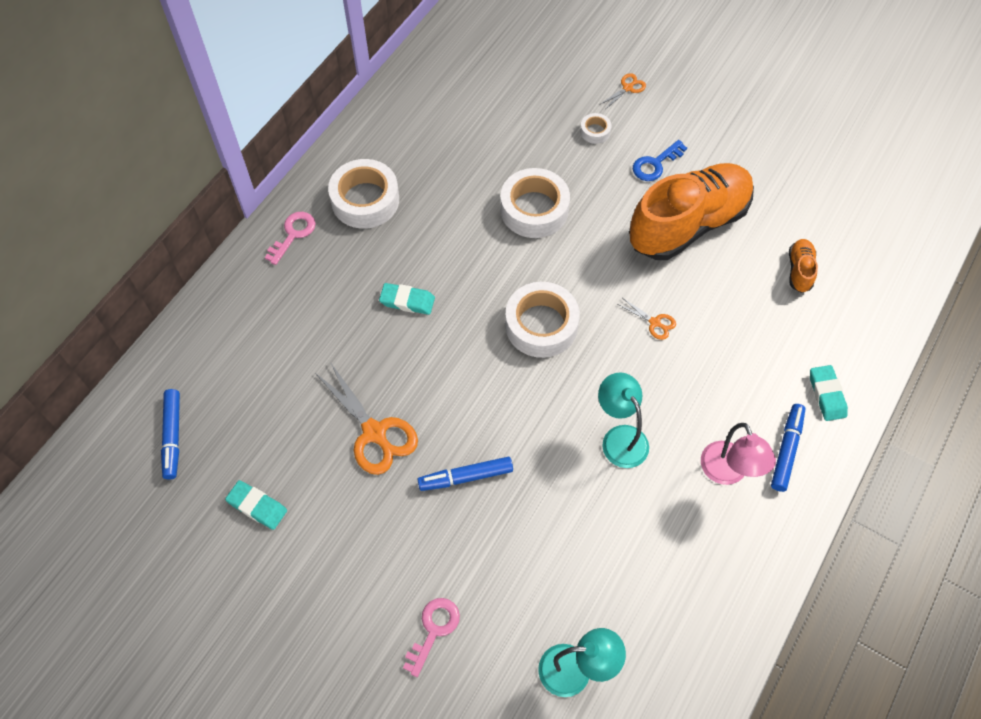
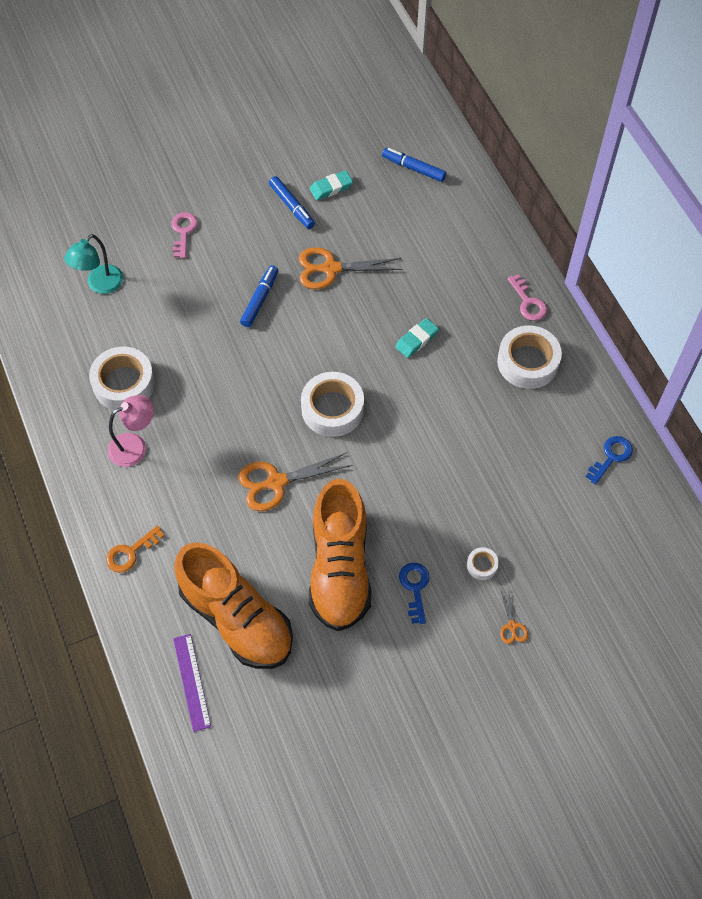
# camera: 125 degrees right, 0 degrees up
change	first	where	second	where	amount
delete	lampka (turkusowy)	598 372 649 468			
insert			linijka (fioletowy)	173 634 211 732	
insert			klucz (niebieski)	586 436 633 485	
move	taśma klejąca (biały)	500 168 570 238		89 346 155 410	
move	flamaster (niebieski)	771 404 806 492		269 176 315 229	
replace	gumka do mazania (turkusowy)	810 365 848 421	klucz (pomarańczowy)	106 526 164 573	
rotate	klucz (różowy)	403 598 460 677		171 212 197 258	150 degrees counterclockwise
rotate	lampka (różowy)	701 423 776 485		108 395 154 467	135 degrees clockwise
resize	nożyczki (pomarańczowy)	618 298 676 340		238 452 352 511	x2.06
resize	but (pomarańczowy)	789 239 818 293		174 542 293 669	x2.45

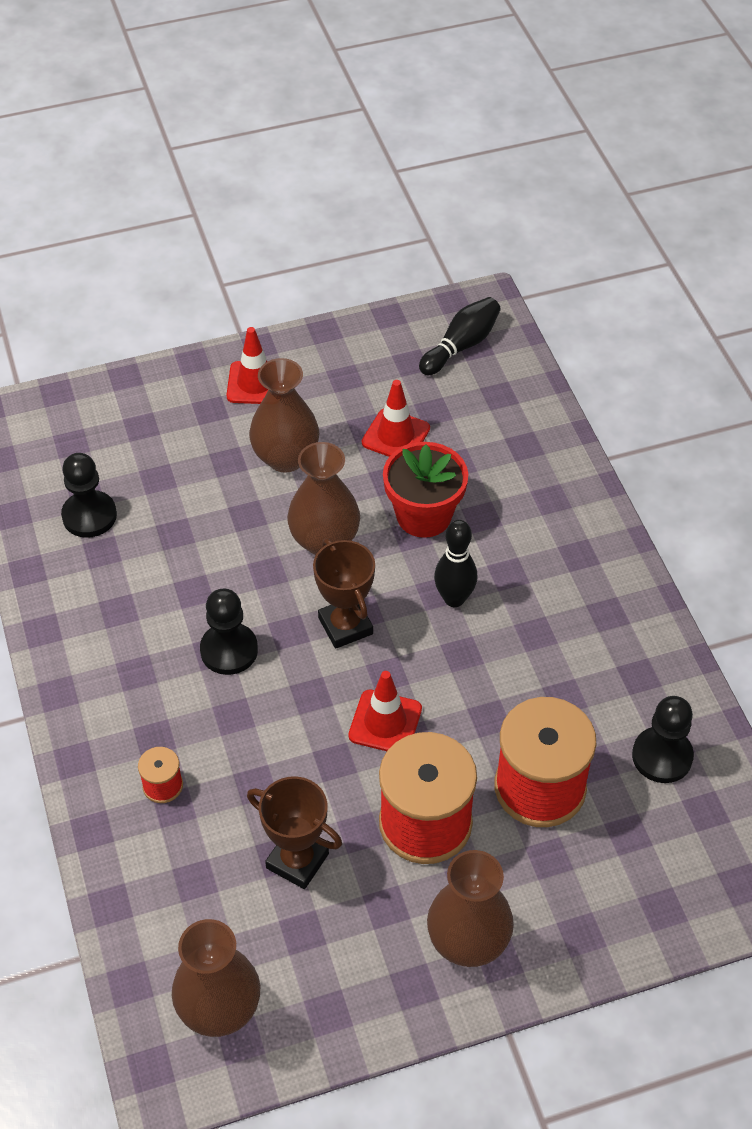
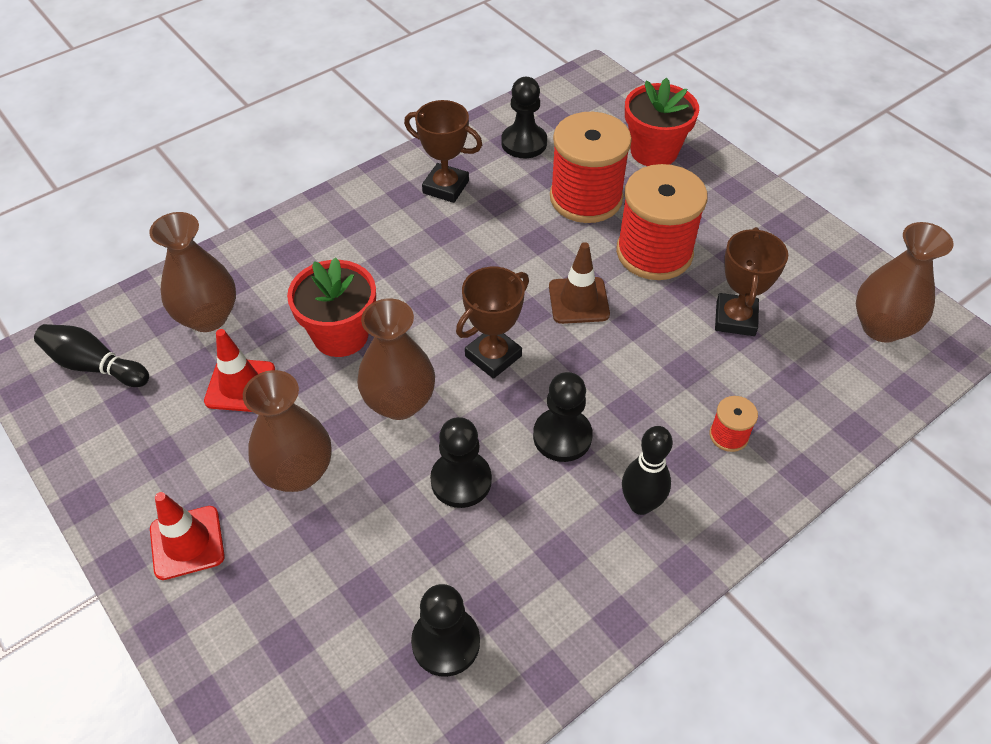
# camera: 110 degrees left, 0 degrees up
change	first	where	second	where	amount
insert			puchar (brązowy)	404 100 482 203	
insert			pionek (czarny)	430 417 492 508	
insert			doniczka (czerwony)	625 78 699 166	
move	wazon (brązowy)	427 850 514 967		149 212 236 332	
move	kręgiel (czarny)	434 520 477 607		622 426 673 515	
recolor	pachołek (czerwony)	348 671 422 751	pachołek (brązowy)	549 242 610 324	

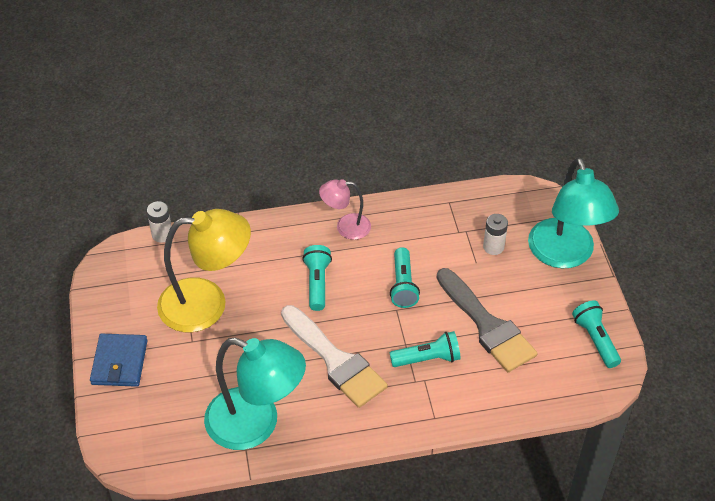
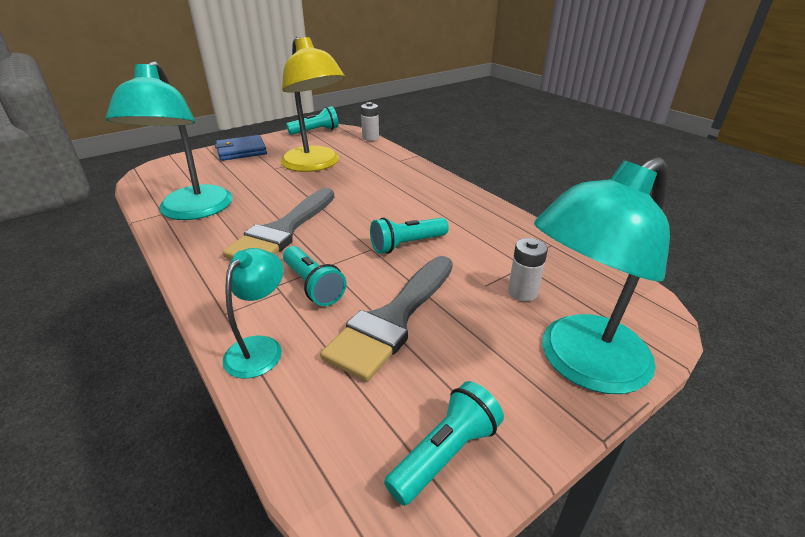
# camera: 65 degrees right, 15 degrees down
change	first	where	second	where	amount
delete	lampka (różowy)	319 179 371 240			
insert			lampka (turkusowy)	223 248 284 379	
move	latarka (turkusowy)	302 245 332 311		286 106 339 135	
recolor	pędzel (biały)	281 305 388 408	pędzel (szary)	222 188 334 260	

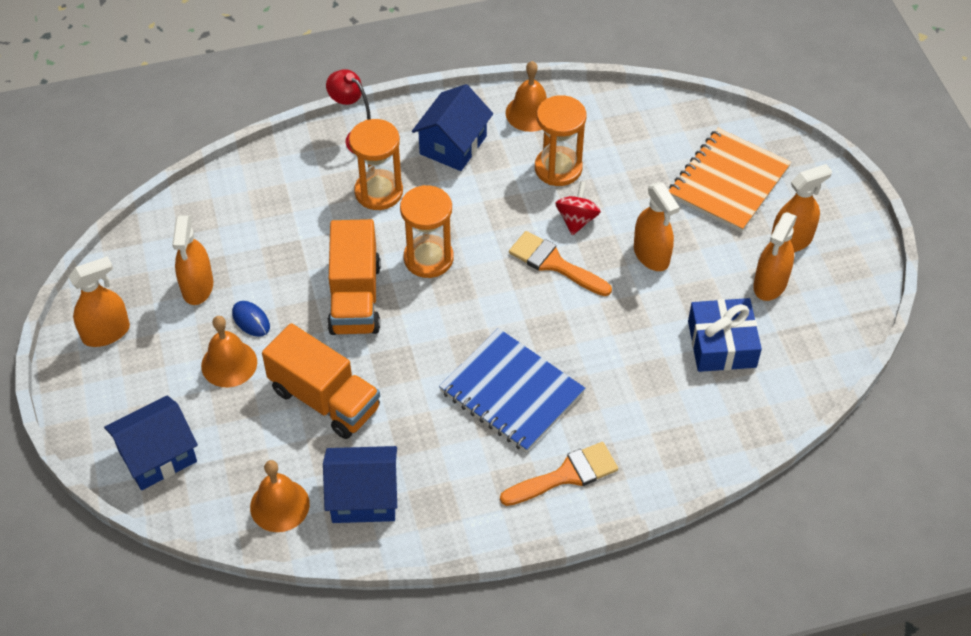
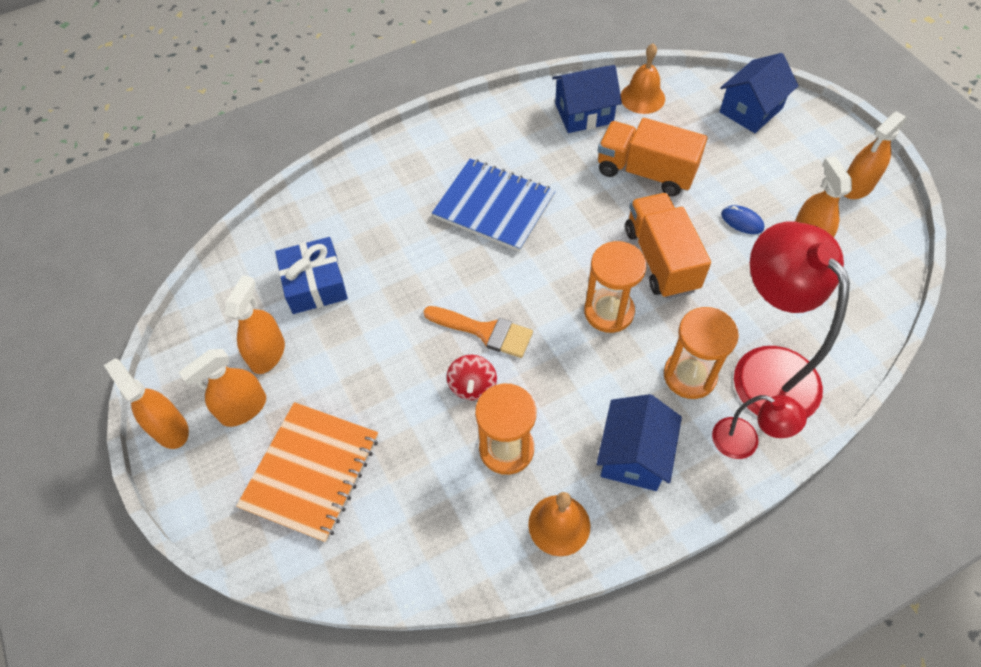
# camera: 170 degrees right, 5 degrees up
change	first	where	second	where	amount
delete	dzwonek (pomarańczowy)	201 316 257 388			
delete	pędzel (pomarańczowy)	500 442 618 506			
insert			lampka (czerwony)	734 221 850 418	
move	spryskiwacz (pomarańczowy)	634 182 680 271		104 359 189 449	

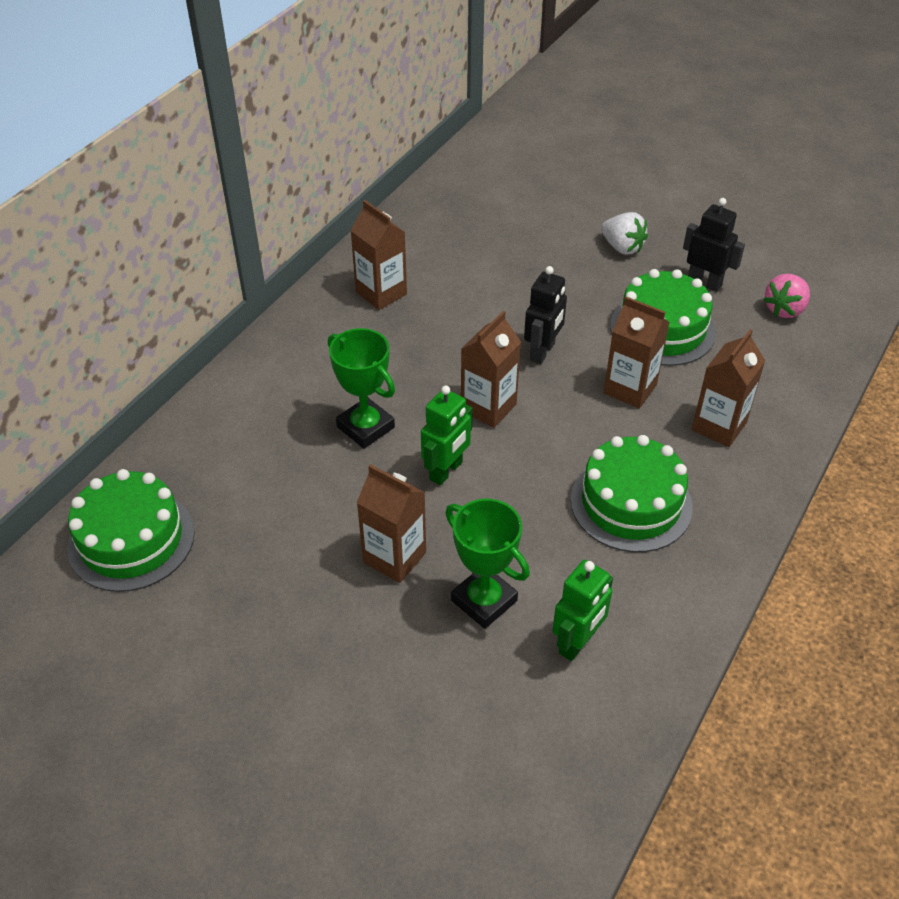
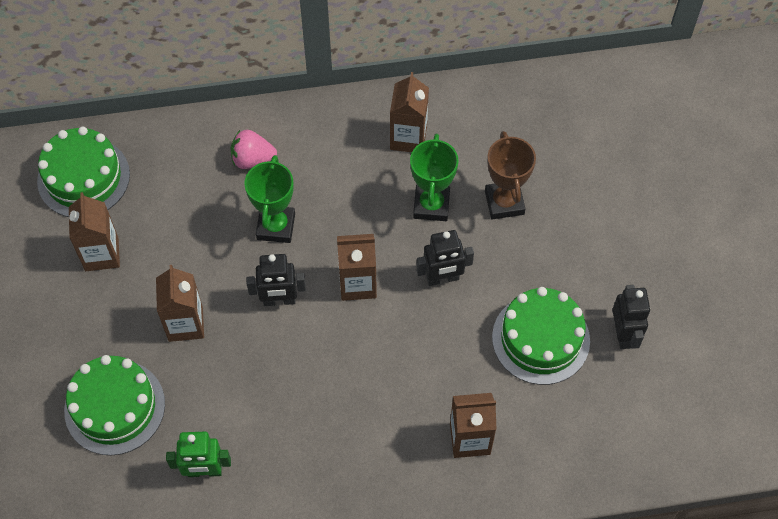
# camera: 50 degrees right, 15 degrees up
change	first	where	second	where	amount
delete	truskawka (biały)	601 212 648 255			
insert			puchar (brązowy)	485 131 536 219	
move	puchar (zielony)	445 499 530 629		410 134 458 221	
move	tort (zielony)	571 435 693 552		64 355 165 456	
move	karton mleka (brązowy)	604 297 669 409		69 192 120 271	
move	truskawka (różowy)	763 274 810 318		231 130 277 169	
recolor	robot (zielony)	421 386 473 485	robot (czarny)	246 254 306 306	

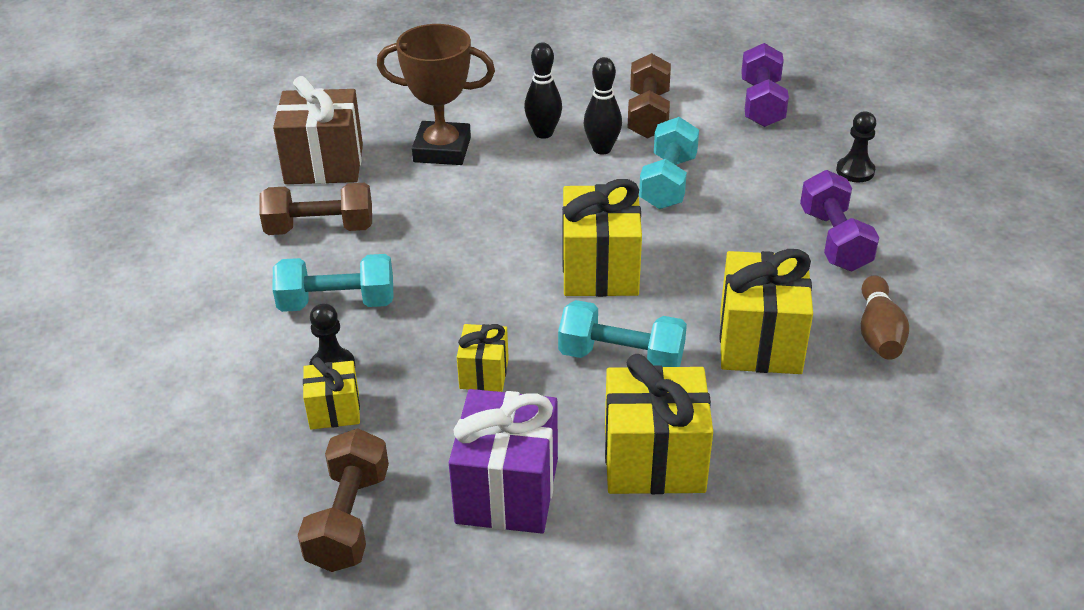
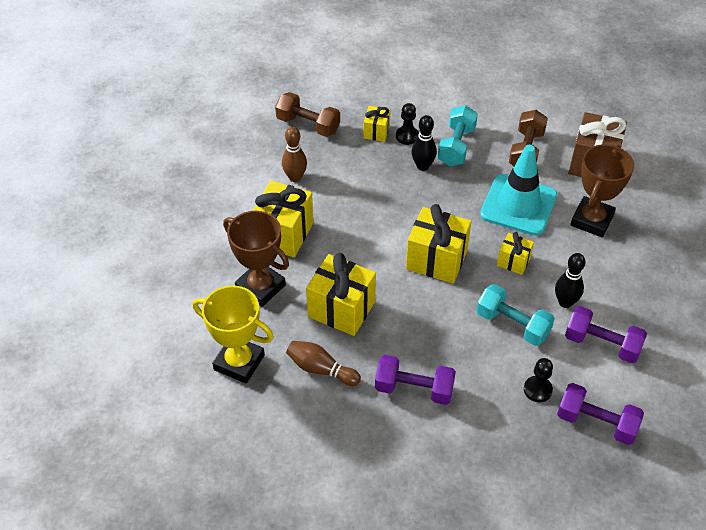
# camera: 110 degrees right, 10 degrees up
change	first	where	second	where	amount
delete	hantel (turkusowy)	558 300 687 367			
insert			puchar (żółty)	193 285 274 384	
insert			puchar (brązowy)	223 211 289 307	
insert			pachołek (turkusowy)	480 145 557 236	
move	prezent (żółty)	457 324 509 392		497 232 534 275	
move	kręgiel (czarny)	524 42 562 139		412 115 437 171	
move	pionek (czarny)	836 111 876 182		524 358 553 402	
replace	prezent (fioletowy)	449 389 558 534	kręgiel (brązowy)	282 127 307 182	
recolor	hantel (brązowy)	627 53 671 139	hantel (fioletowy)	565 306 647 363	

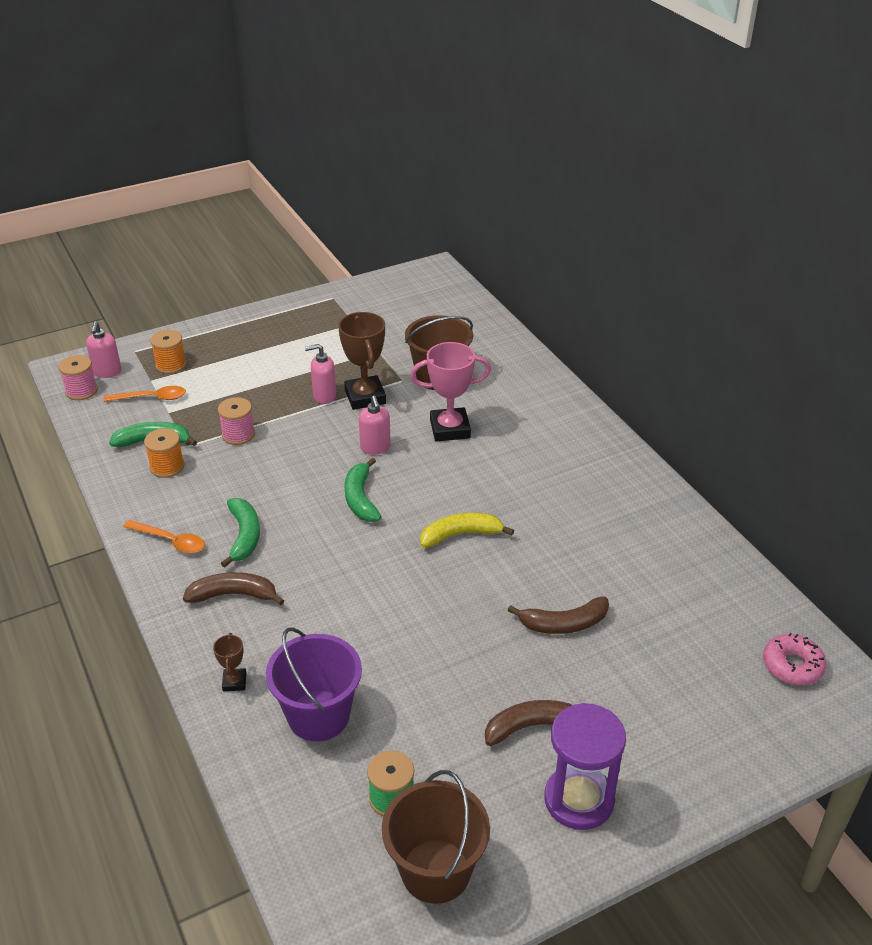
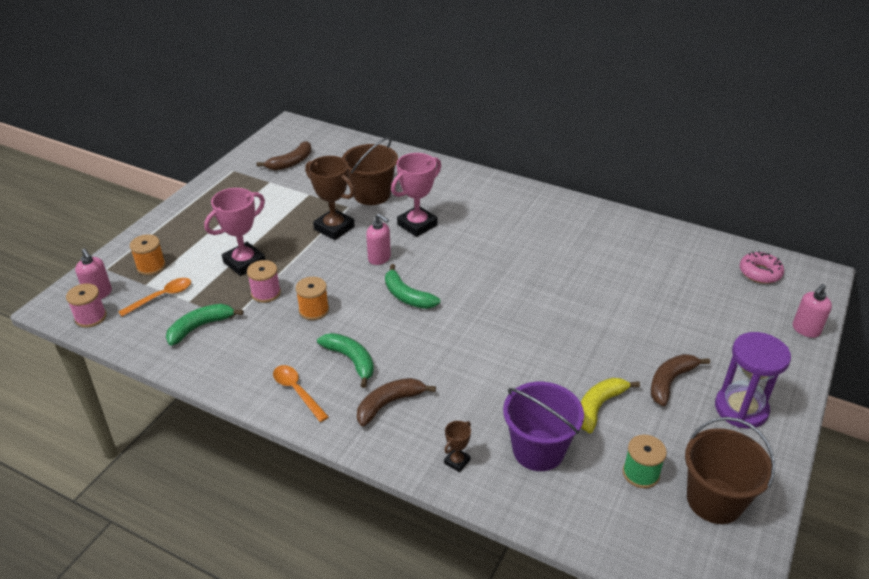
# camera: 35 degrees left, 0 degrees up
change	first	where	second	where	amount
insert			puchar (różowy)	204 188 265 276	
move	szpulka (pomarańczowy)	144 428 184 478		296 277 329 320	
move	dozownik mydła (różowy)	305 344 336 404		793 284 832 338	
move	banan (żółty)	420 513 514 548		581 378 640 433	
move	banan (brązowy)	508 596 609 634		257 141 311 171	
rotate	łyżka (pomarańczowy)	123 520 205 553		273 365 329 422	120 degrees counterclockwise
rotate	puchar (brązowy)	213 633 246 691		444 421 471 472	75 degrees clockwise

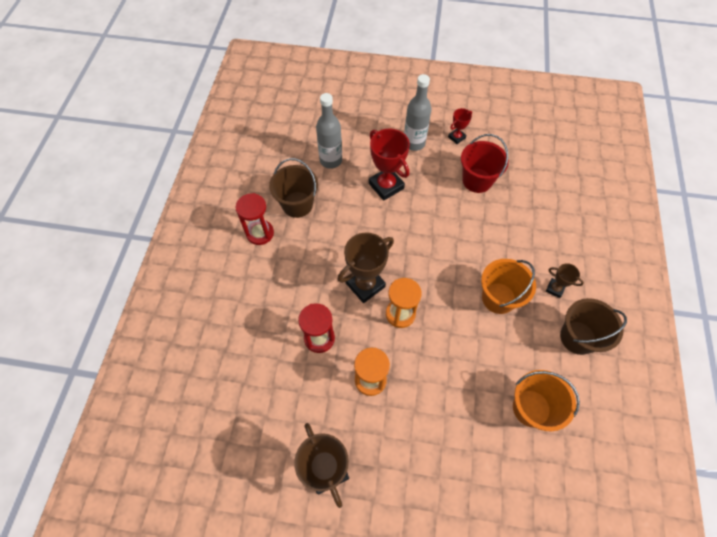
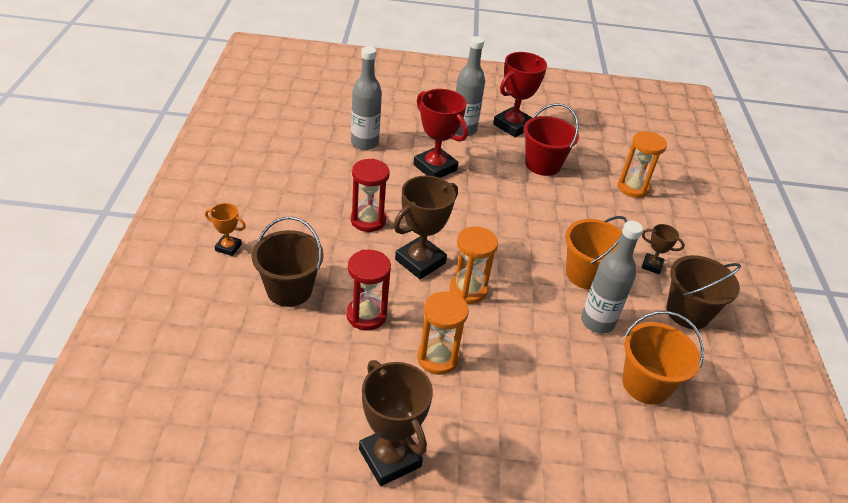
# camera: 10 degrees left, 20 degrees down
change	first	where	second	where	amount
insert			puchar (pomarańczowy)	205 203 246 256	
insert			butelka (szary)	581 221 643 334	
insert			klepsydra (pomarańczowy)	618 131 667 198	
move	klepsydra (czerwony)	235 193 274 245		351 158 390 232	
move	wiadro (brązowy)	269 158 318 218		252 217 324 307	
resize	puchar (czerwony)	448 108 472 144		493 52 547 137	x1.92

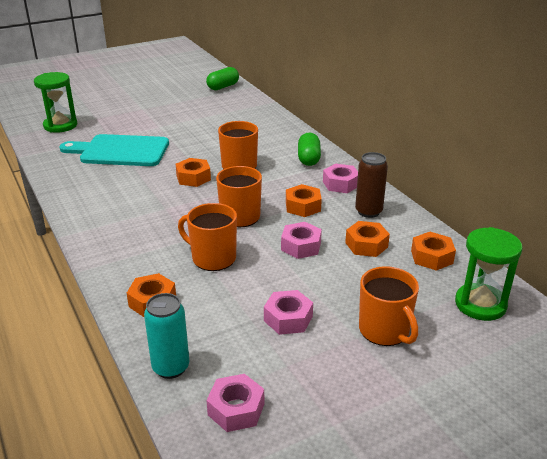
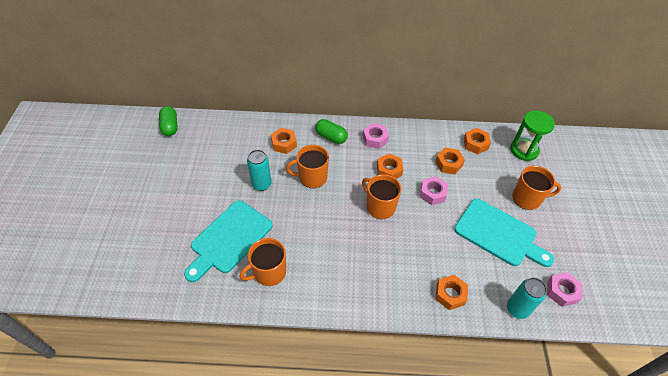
# camera: 60 degrees left, 20 degrees up
change	first	where	second	where	amount
delete	klepsydra (zielony)	34 72 77 133			
delete	puszka (brązowy)	355 152 388 218			
insert			puszka (turkusowy)	247 150 272 191	
move	nakrętka (pomarańczowy)	176 158 211 187		271 128 297 154	
move	kubek (pomarańczowy)	178 203 237 271		239 238 286 286	
replace	nakrętka (różowy)	264 290 313 335	deska do krojenia (turkusowy)	454 199 554 267	

